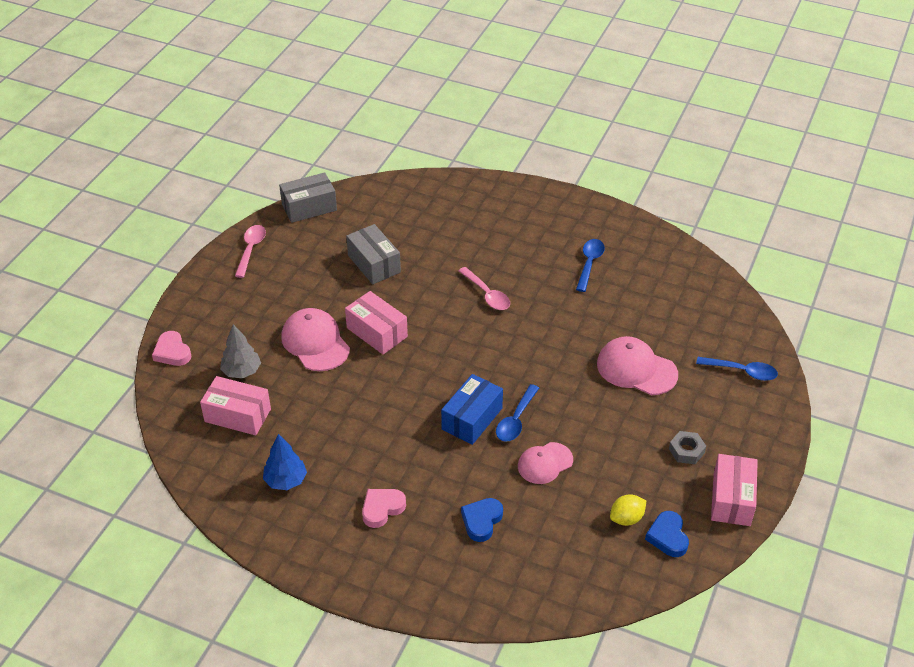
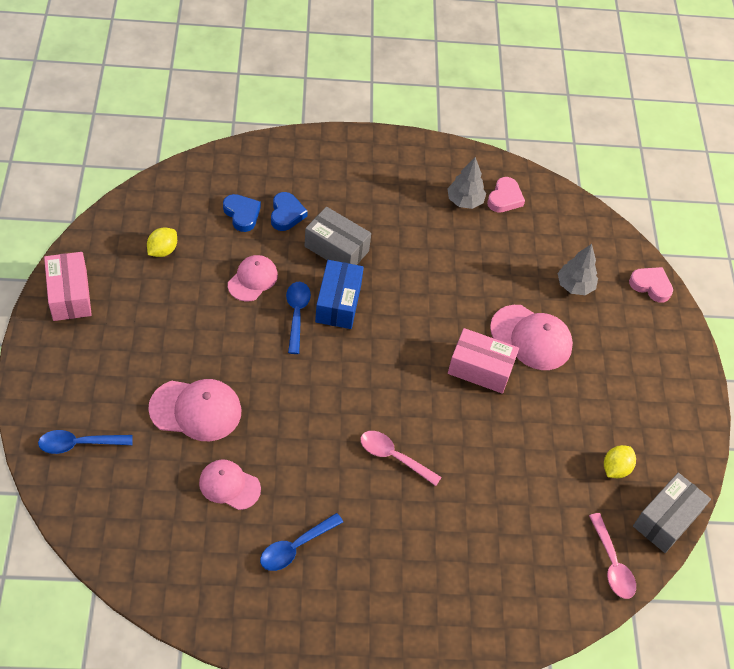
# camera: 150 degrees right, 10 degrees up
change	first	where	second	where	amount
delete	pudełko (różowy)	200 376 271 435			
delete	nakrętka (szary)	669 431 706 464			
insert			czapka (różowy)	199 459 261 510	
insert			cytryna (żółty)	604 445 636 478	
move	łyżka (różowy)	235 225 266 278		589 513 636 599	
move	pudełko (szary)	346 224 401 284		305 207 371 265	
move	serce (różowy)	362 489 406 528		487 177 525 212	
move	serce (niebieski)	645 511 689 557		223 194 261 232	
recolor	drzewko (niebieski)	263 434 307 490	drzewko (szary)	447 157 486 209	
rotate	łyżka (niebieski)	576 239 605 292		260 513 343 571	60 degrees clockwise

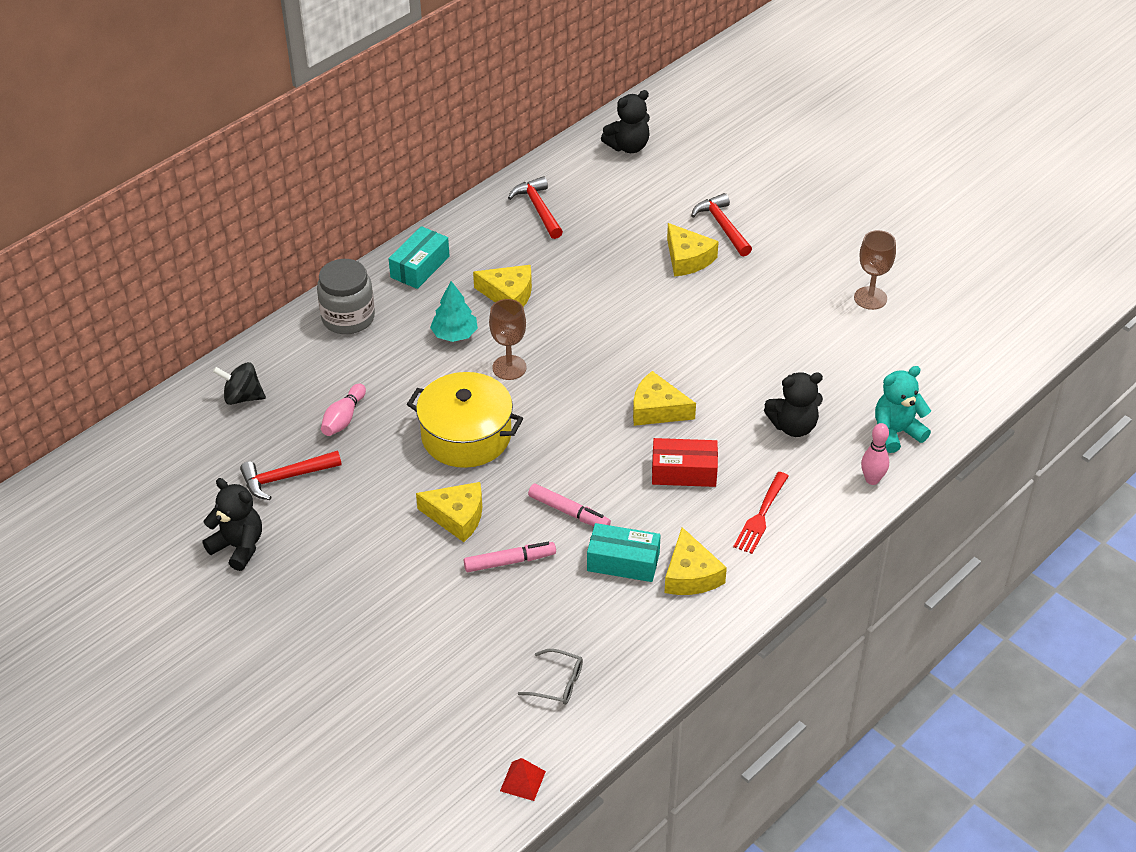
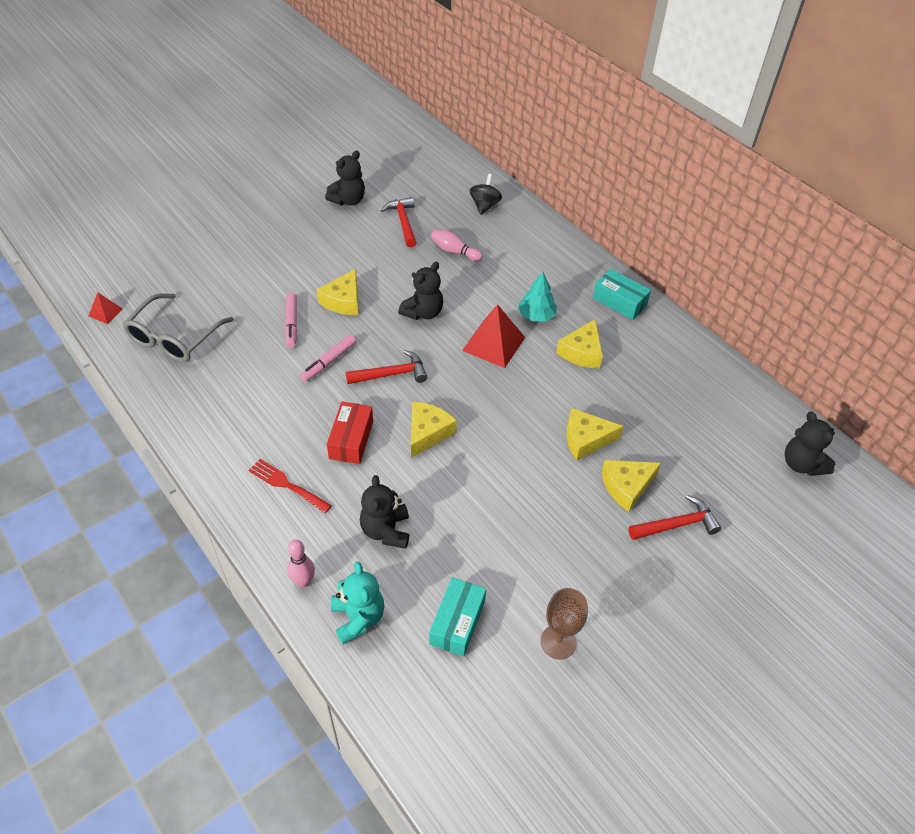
# camera: 95 degrees right, 5 degrees up
change	first	where	second	where	amount
delete	słoik (szary)	317 259 375 334			
move	młotek (czerwony)	508 176 563 239		346 350 427 384	
move	pudełko (turkusowy)	587 523 661 582		429 577 486 657	
move	ser (żółty)	665 527 727 595		566 408 624 460	
replace	garnek (żółty)	407 372 523 468	miś (czarny)	398 262 443 320	
replace	kielich (brązowy)	489 299 527 380	piramida (czerwony)	462 304 525 368	
resize	okulary (szary)	518 649 583 705		122 293 233 362	x2.01

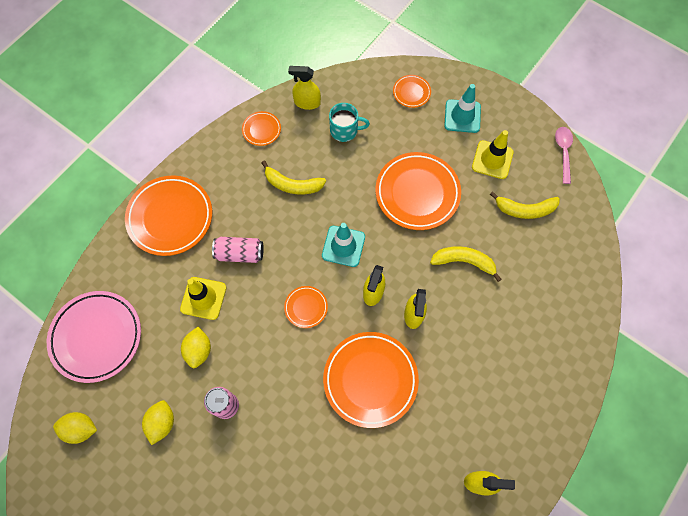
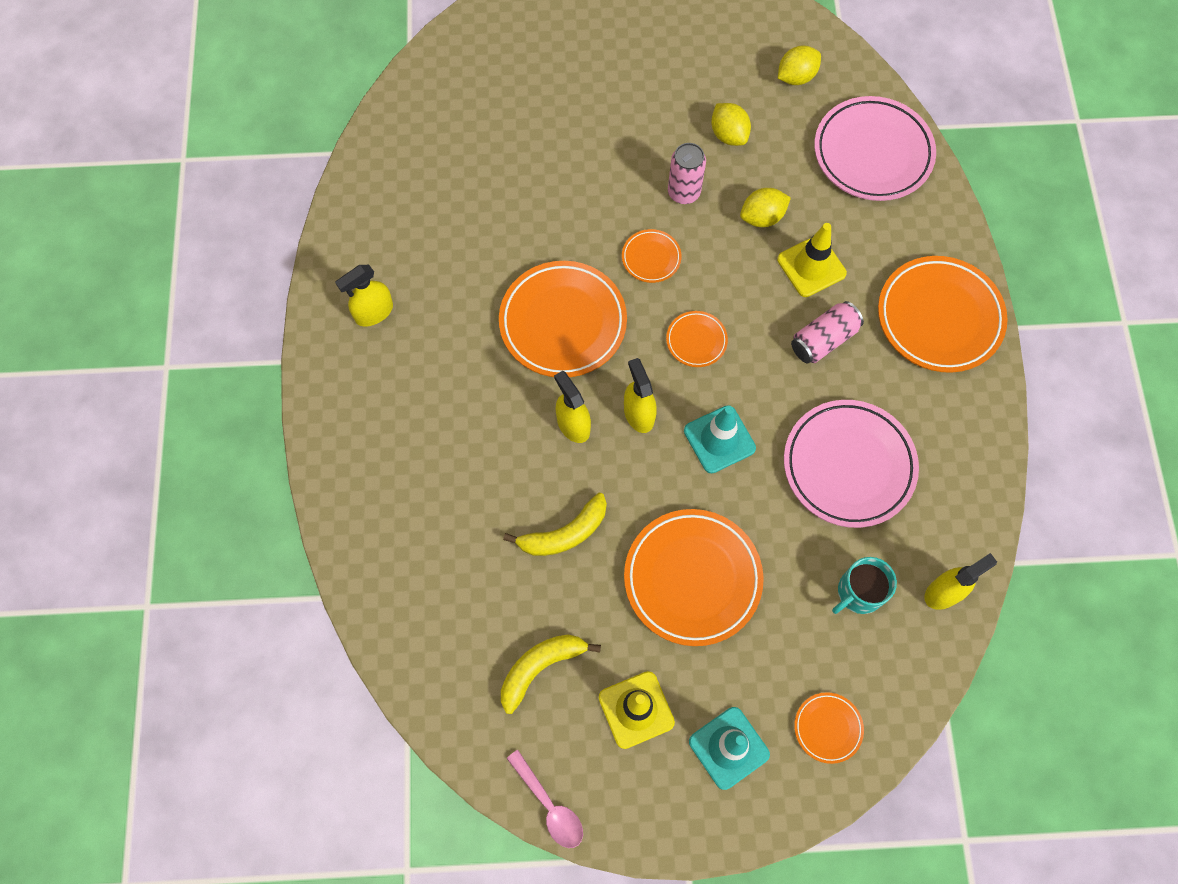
# camera: 140 degrees right, 0 degrees up
change	first	where	second	where	amount
move	talerz (pomarańczowy)	242 111 281 146		622 229 682 283	
replace	banan (żółty)	261 161 326 194	talerz (różowy)	784 400 919 528	
rotate	cytryna (żółty)	181 327 211 368		740 188 791 227	75 degrees counterclockwise

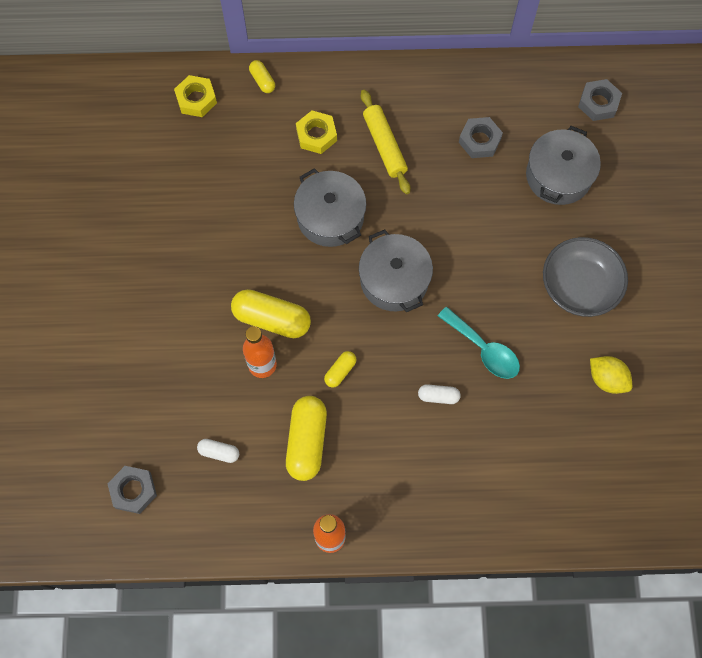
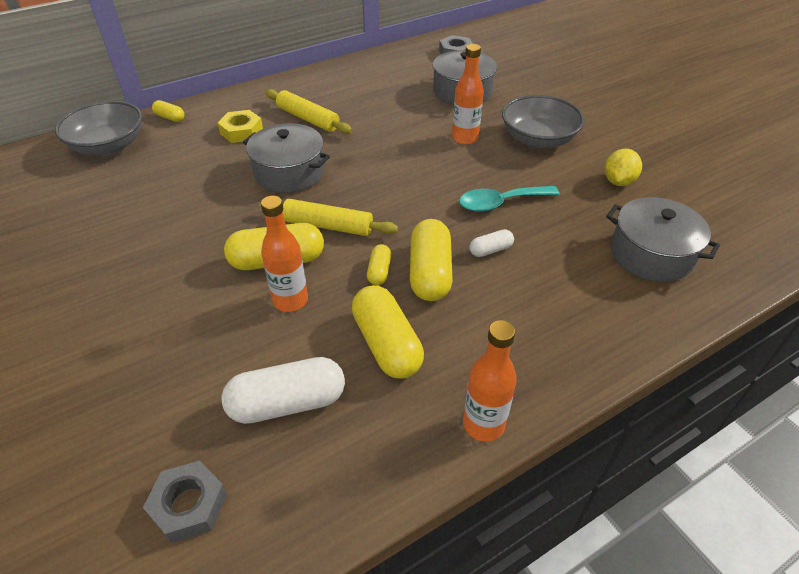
# camera: 30 degrees left, 25 degrees down
change	first	where	second	where	amount
delete	nakrętka (szary)	459 117 503 158			
insert			wałek do ciasta (żółty)	259 199 398 236	
insert			kapsułka (żółty)	410 219 453 301	
insert			butelka (pomarańczowy)	452 44 484 145	
move	garnek (szary)	359 230 433 312		606 197 720 282	
replace	nakrętka (żółty)	174 75 217 117	miska (szary)	55 101 143 155	
rotate	łyżka (turkusowy)	438 307 520 379		459 186 560 212	150 degrees clockwise
rotate	cytryna (żółty)	590 356 632 394		605 149 642 186	75 degrees counterclockwise
resize	kapsułka (biały)	197 439 239 463		221 357 345 424	x1.98

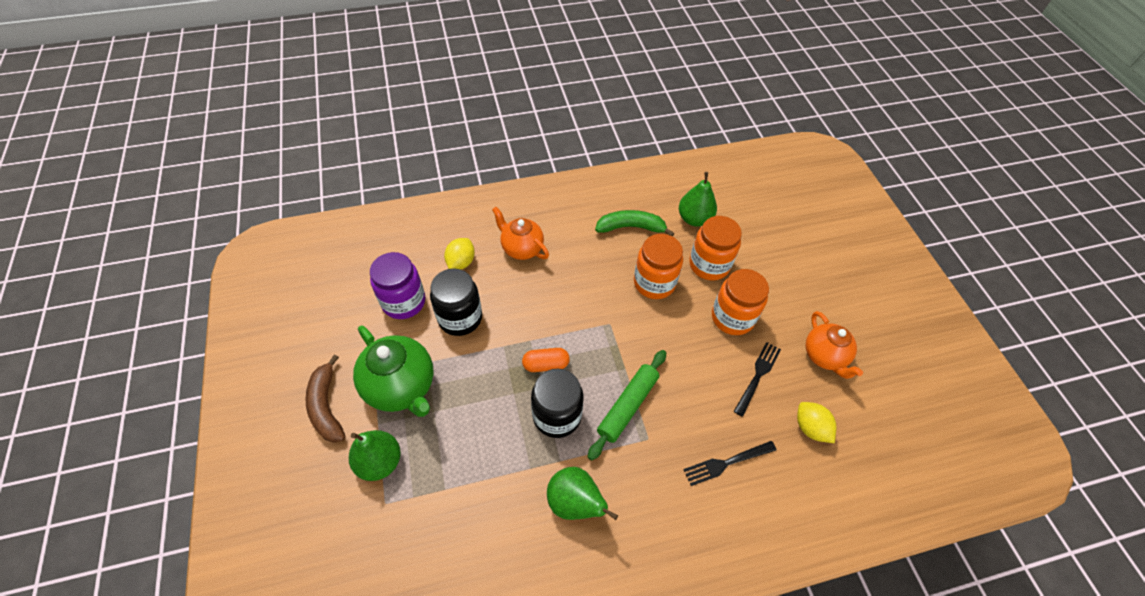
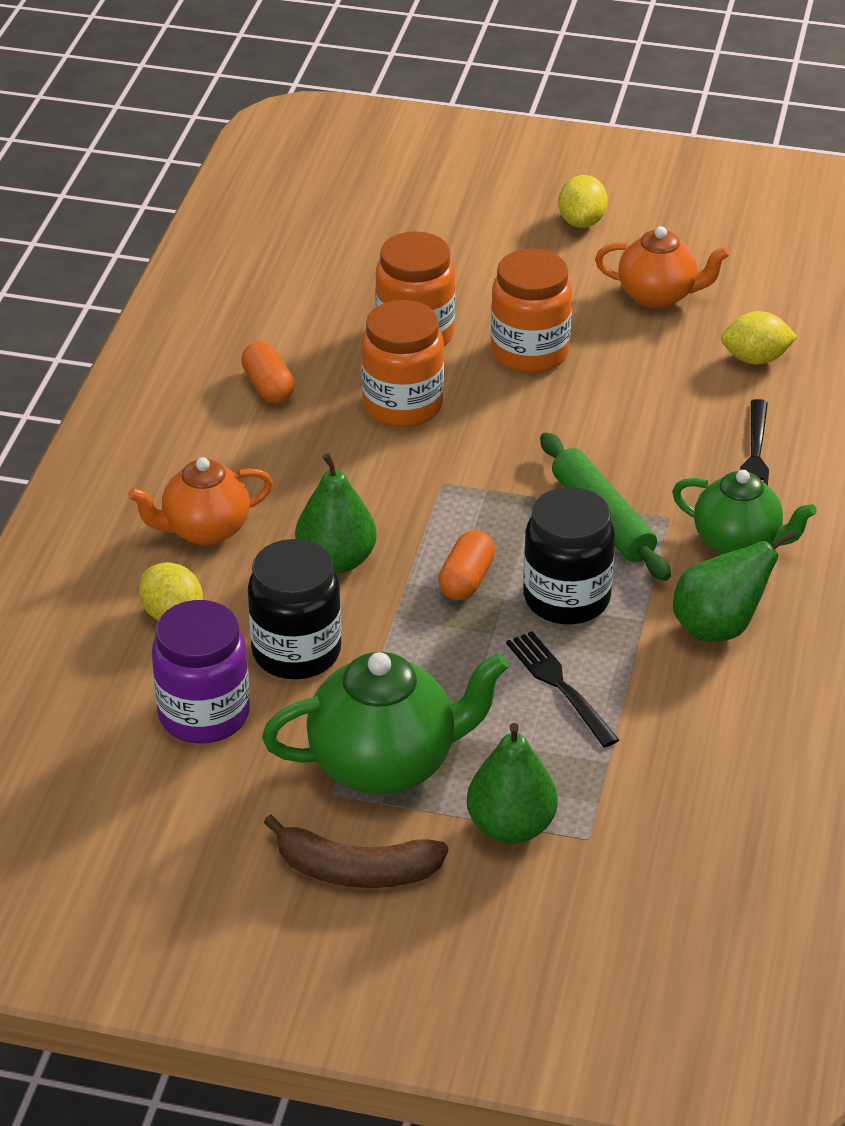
# camera: 60 degrees left, 15 degrees down
change	first	where	second	where	amount
insert			cytryna (żółty)	558 175 608 228	
insert			imbryk (zielony)	672 470 817 555	
move	gruszka (zielony)	679 172 717 226		295 453 377 573	
move	widelec (czarny)	734 342 781 417		506 631 619 747	
replace	banan (zielony)	595 210 674 236	kapsułka (pomarańczowy)	241 341 295 403	

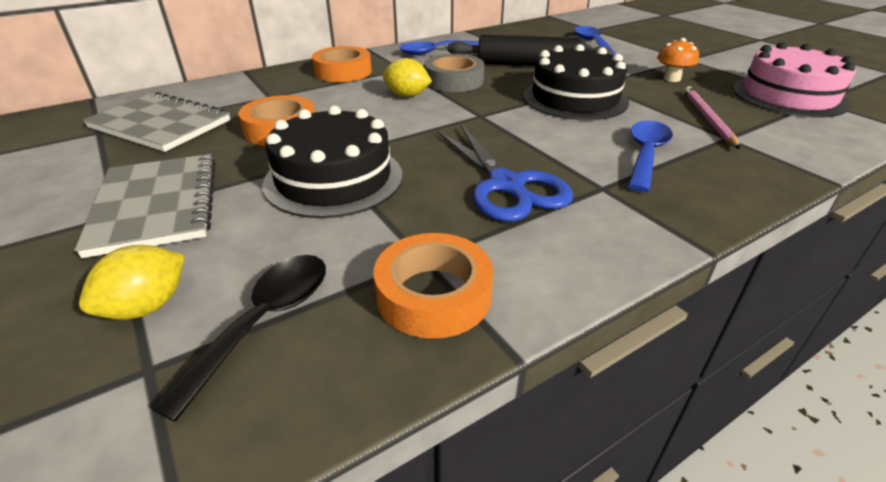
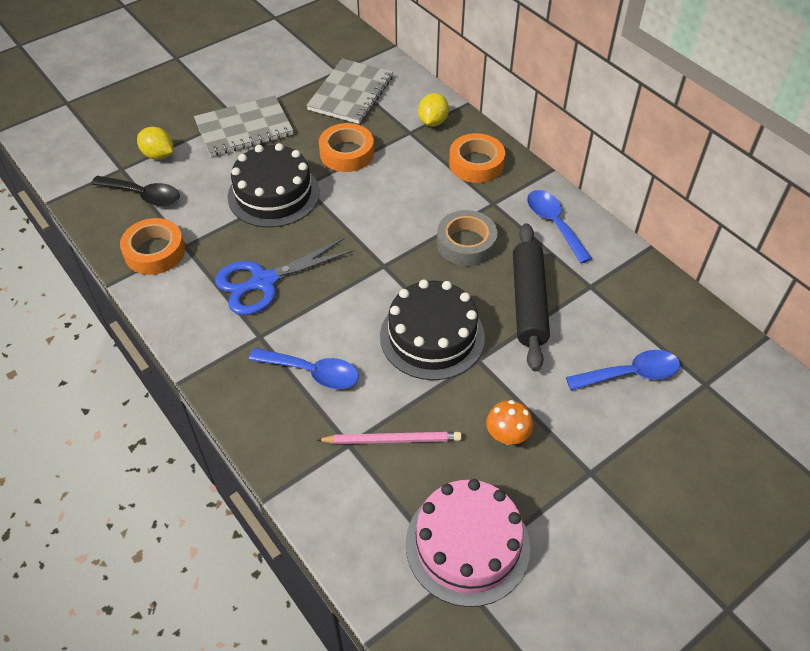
# camera: 85 degrees right, 15 degrees up
change	first	where	second	where	amount
move	cytryna (żółty)	382 58 432 97		418 93 449 127	

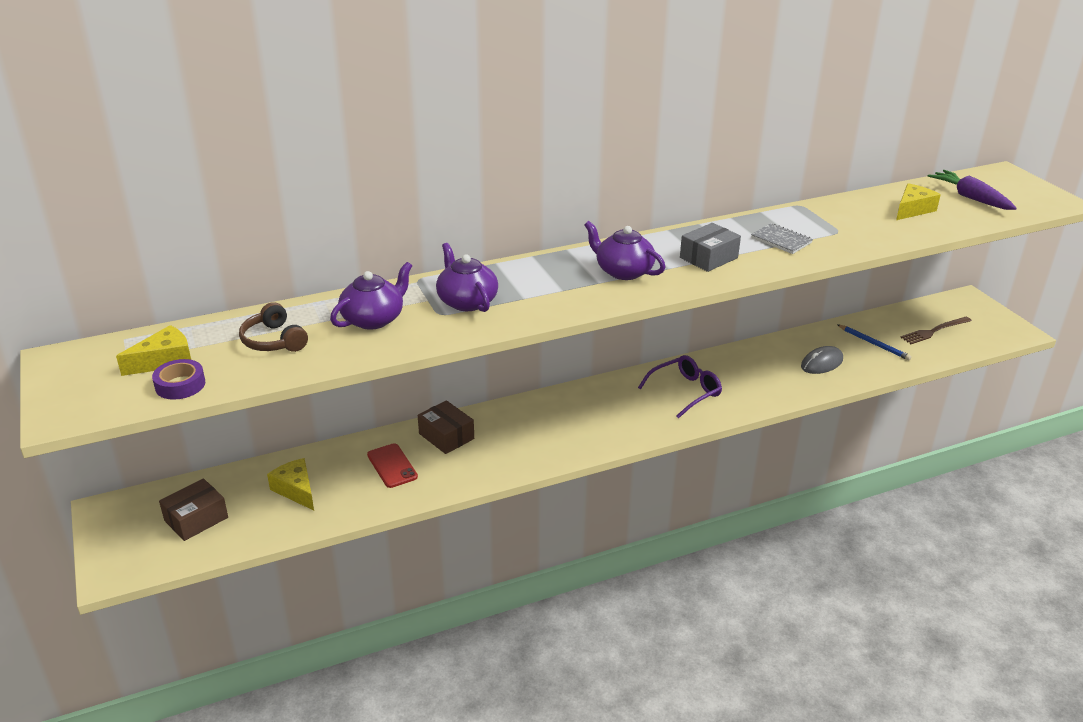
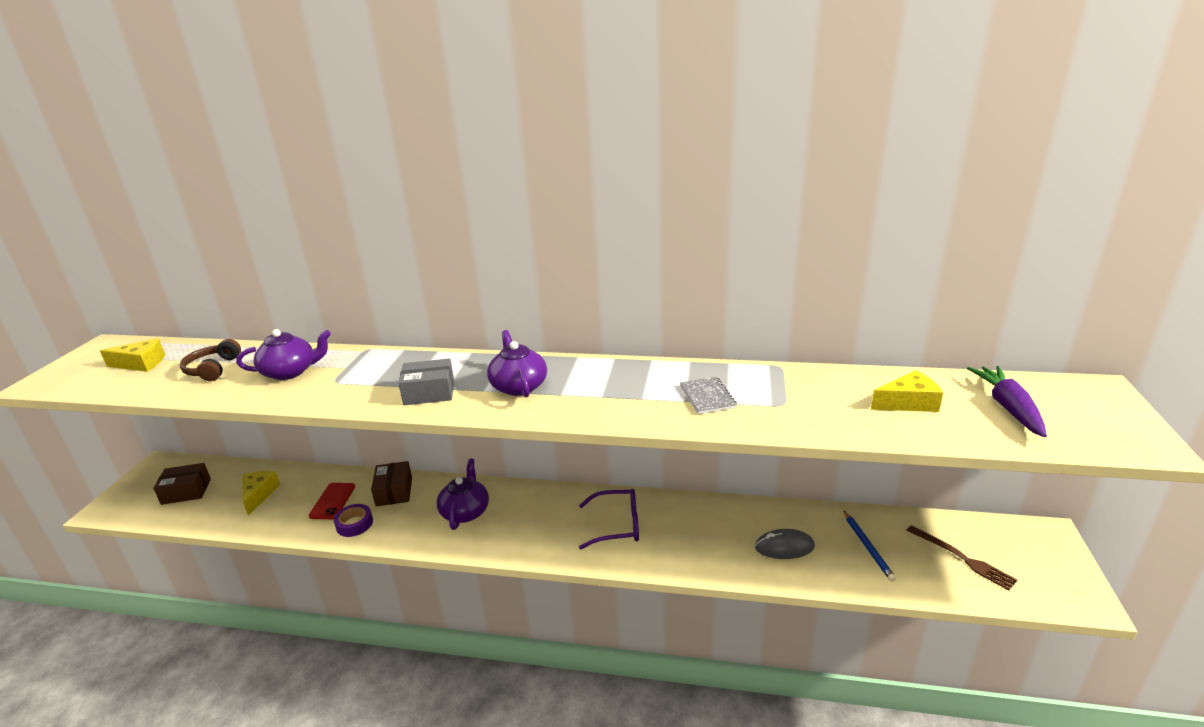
# camera: 35 degrees right, 5 degrees down
change	first	where	second	where	amount
move	taśma klejąca (fioletowy)	152 359 205 400		334 504 373 537	
move	imbryk (fioletowy)	436 243 498 312		437 459 489 530	
move	pudełko (szary)	680 223 741 272		398 358 454 405	
rotate	widelec (brązowy)	900 317 972 344		906 525 1017 591	135 degrees counterclockwise

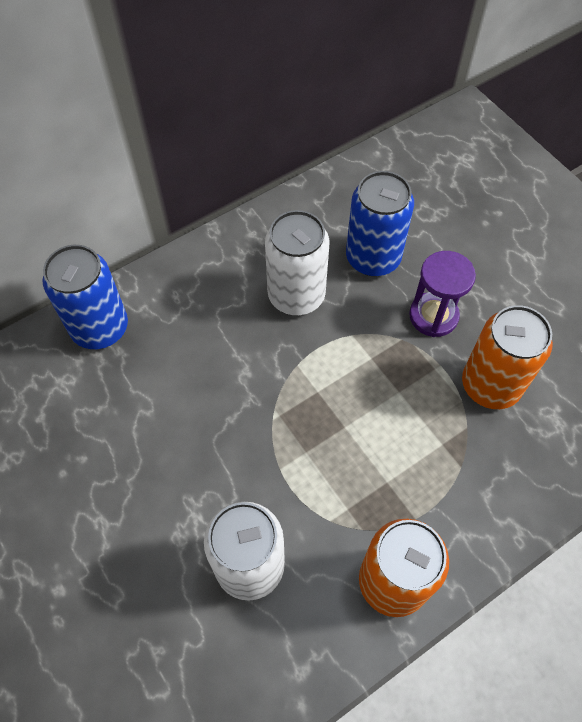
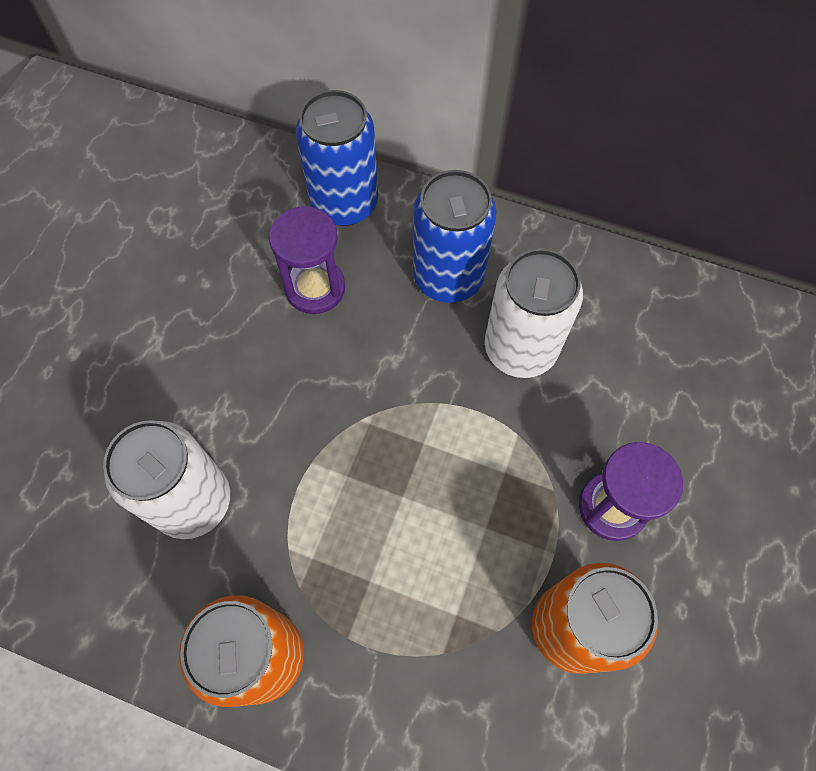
# camera: 55 degrees right, 5 degrees up
change	first	where	second	where	amount
insert			klepsydra (fioletowy)	269 206 345 314	
move	puszka (niebieski)	346 171 414 276		413 170 496 303	

